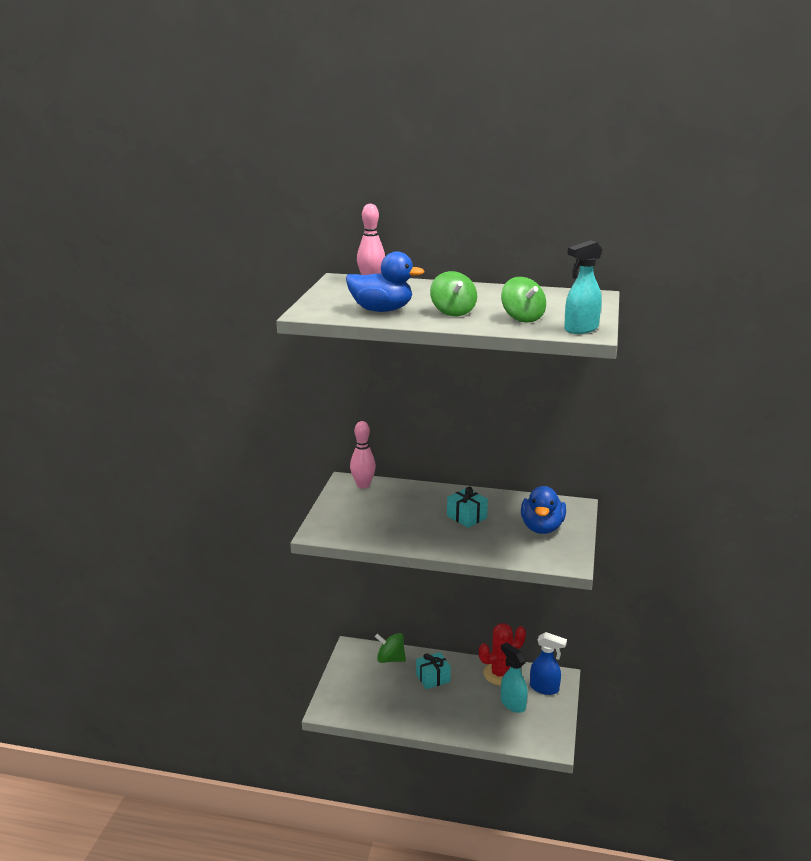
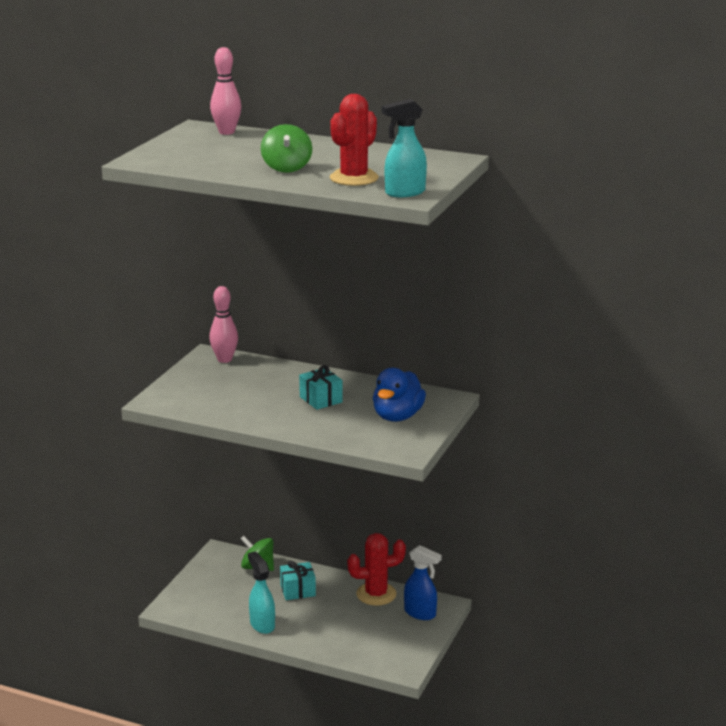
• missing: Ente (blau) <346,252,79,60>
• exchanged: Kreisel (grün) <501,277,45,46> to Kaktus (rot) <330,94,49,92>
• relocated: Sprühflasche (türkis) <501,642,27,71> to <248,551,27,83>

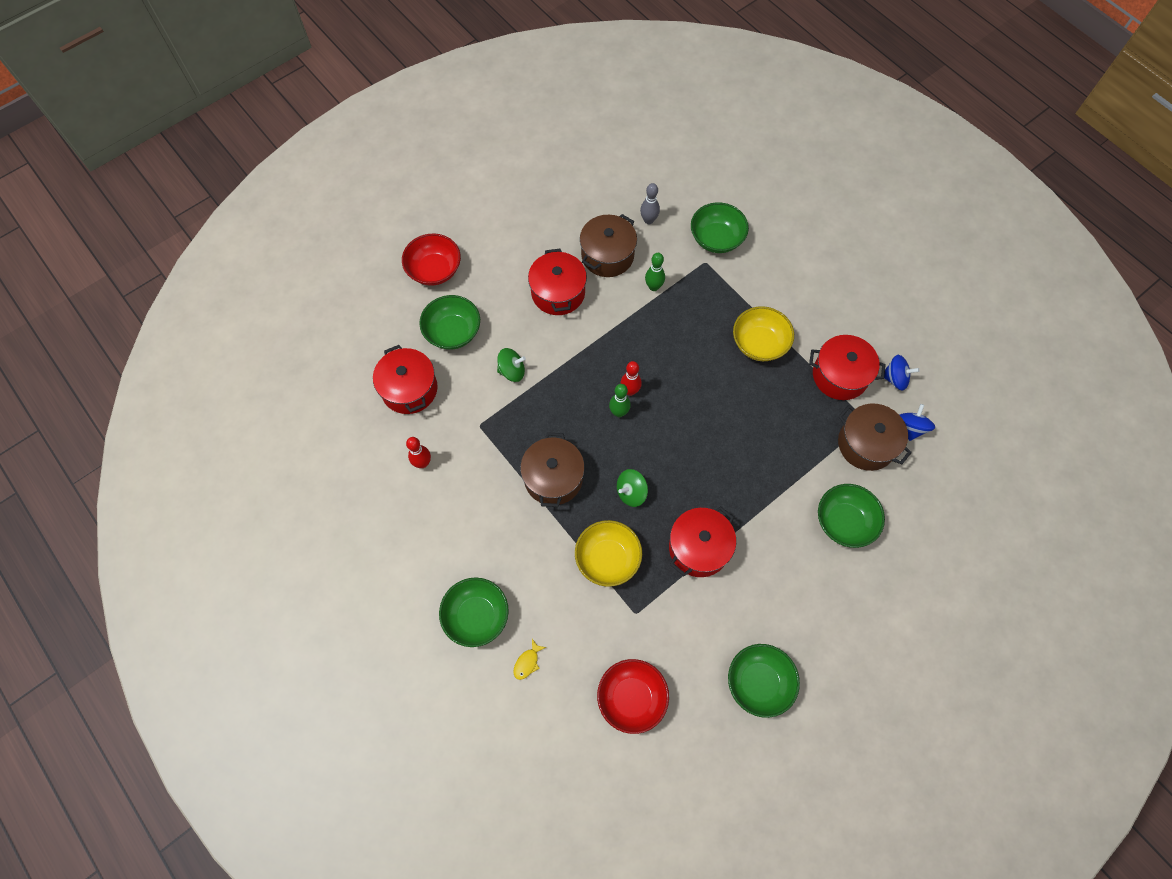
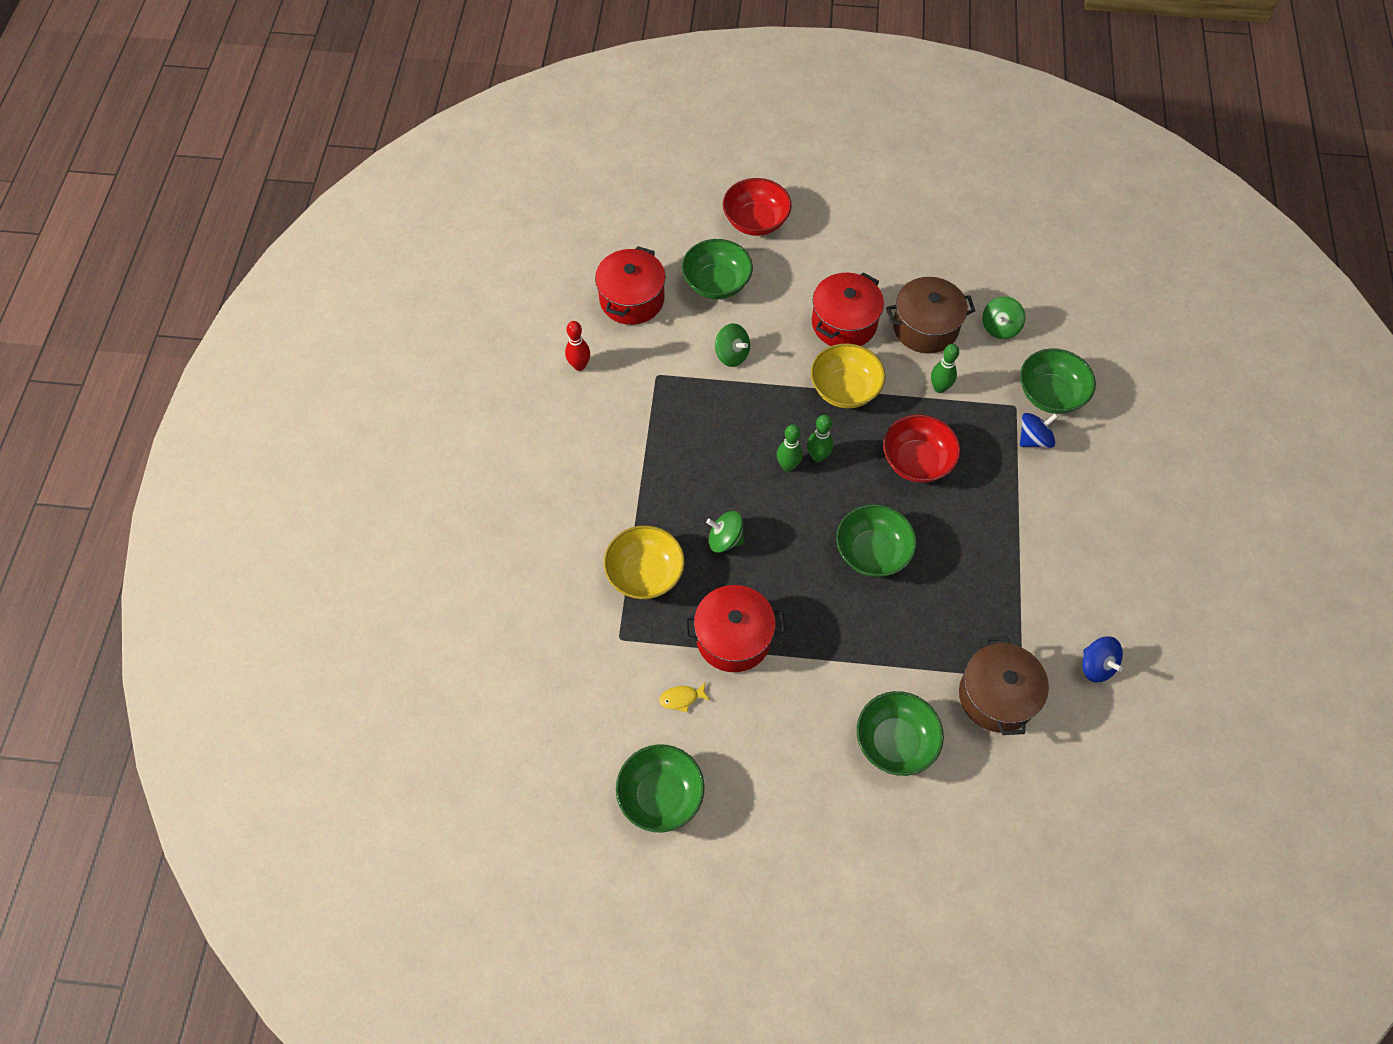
• relocated: Schüssel (grün) <439,578,70,69> to <836,504,81,73>
• relocated: Fisch (gelb) <514,639,32,41> to <659,682,51,30>
• missing: Kochtopf (braun) <520,432,65,75>
• relocated: Schüssel (rot) <597,659,72,75> to <883,414,78,69>
• colour: Bowlingkegel (rot) <620,361,22,35> to Bowlingkegel (grün) <807,415,26,47>
• exchanged: Bowlingkegel (grau) <640,183,20,41> to Kreisel (grün) <982,296,43,43>
• relocated: Schüssel (gelb) <733,306,61,55> to <811,343,74,65>
• missing: Kochtopf (rot) <809,335,77,65>
• relocated: Kreisel (blau) <900,404,35,37> to <1020,413,38,35>

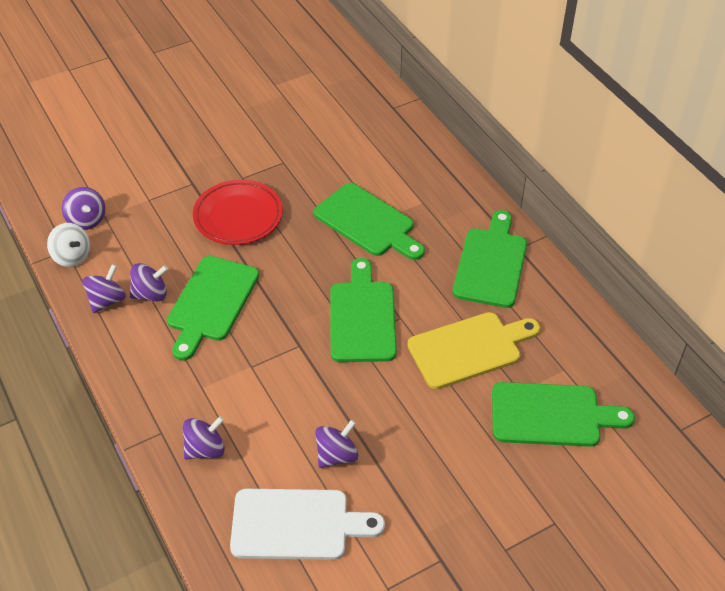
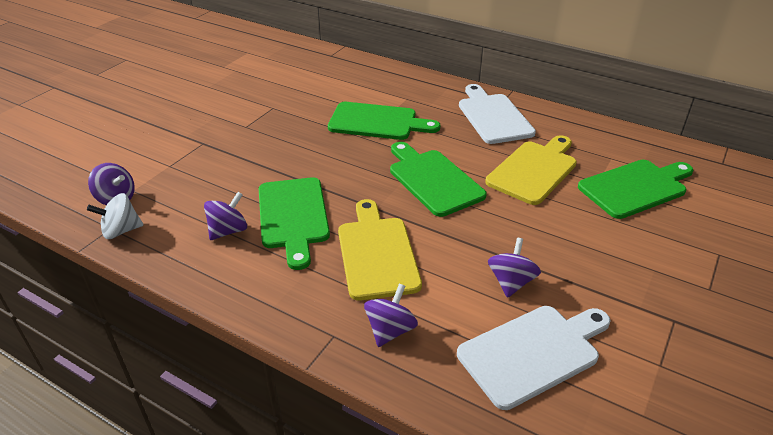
• spun: Kreisel (weiß) <47,223,43,44> = <87,193,56,46> 150 degrees clockwise
• missing: Kreisel (lila) <82,264,44,49>
• missing: Teller (rot) <193,180,90,65>
• colour: Schneidebrett (grün) <453,210,74,98> to Schneidebrett (weiß) <459,84,77,60>
• appeared: Schneidebrett (gelb) <338,199,84,102>

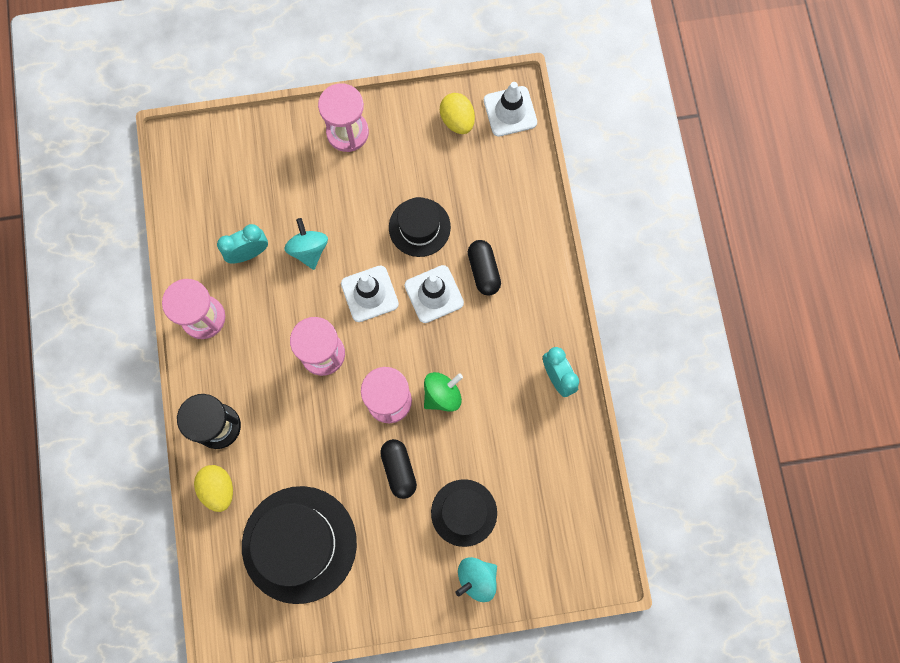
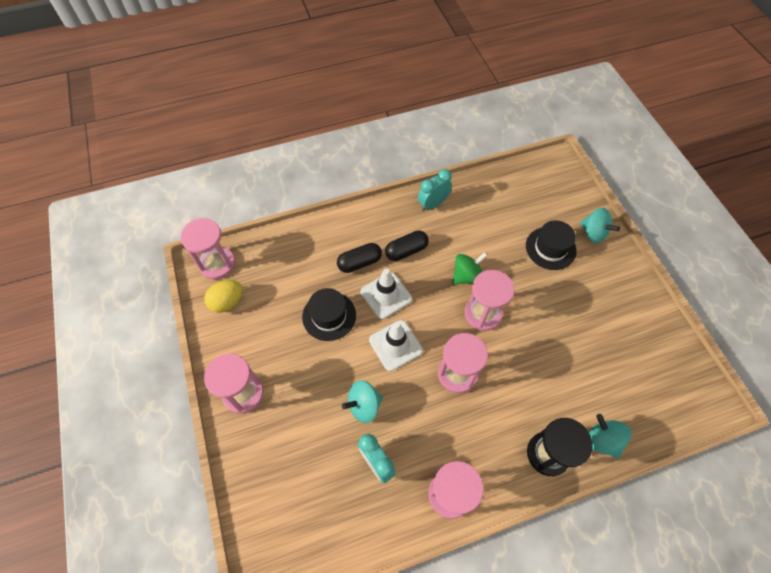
• exchanged: Ei (gelb) <194,465,39,47> to Kreisel (türkis) <589,414,42,45>
• missing: Hut (schwarz) <242,486,115,118>
• relocated: Kapsel (schwarz) <380,439,37,60> to <385,230,44,31>
• spun: Kreisel (grün) <424,372,39,40> = <452,252,36,33> 105 degrees clockwise
• exchanged: Leitkegel (weiß) <484,82,53,55> to Sanduhr (rosa) <181,218,54,61>

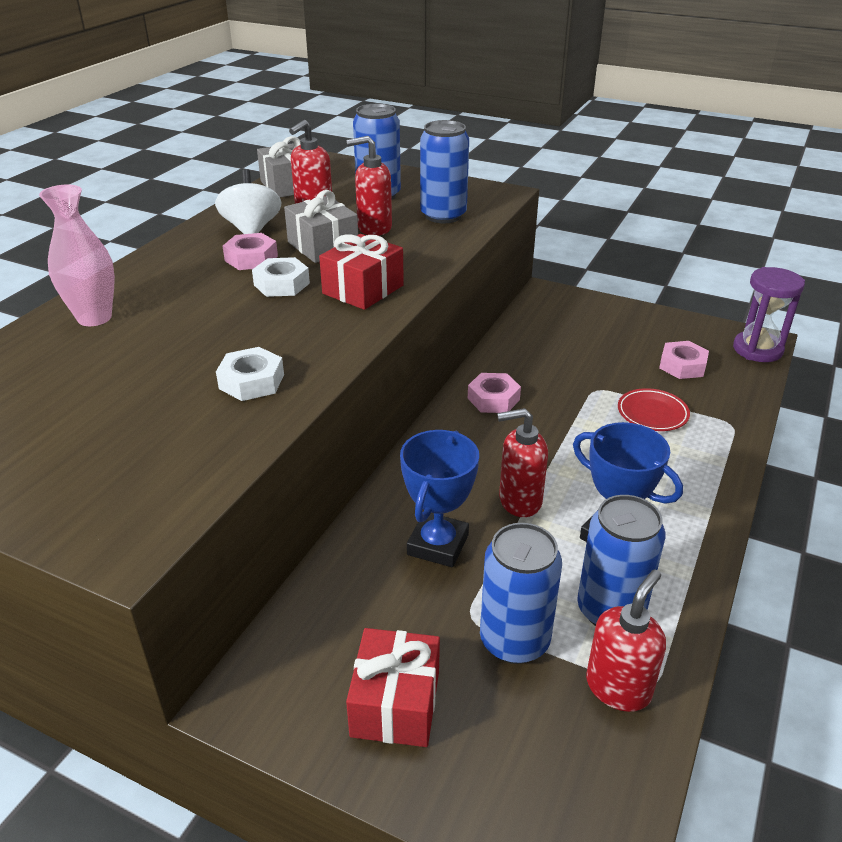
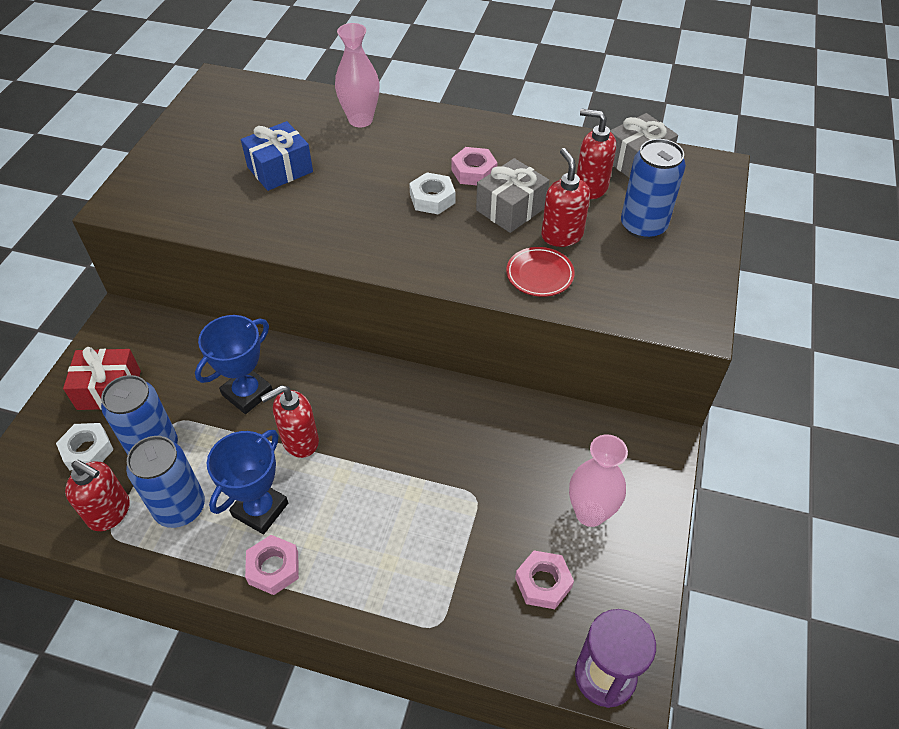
• missing: Kreisel (weiß) <215,169,66,65>
• relocated: Sechskantmutter (weiß) <216,347,68,54> to <56,423,58,47>
• missing: Geschenk (rot) <319,234,85,76>
• spun: Pokal (blau) <400,430,79,137> = <195,315,78,99> 60 degrees counterclockwise
• missing: Dose (blau) <420,120,49,103>
• relocated: Sechskantmutter (rosa) <468,373,53,40> to <245,535,54,60>
• spun: Seifenspender (rot) <497,408,51,109> = <261,385,58,73> 105 degrees counterclockwise
• relocated: Teller (rot) <618,388,72,43> to <506,247,69,50>
• appeared: Geschenk (blau) <241,121,72,70>
• appeared: Vase (rosa) <569,434,59,93>

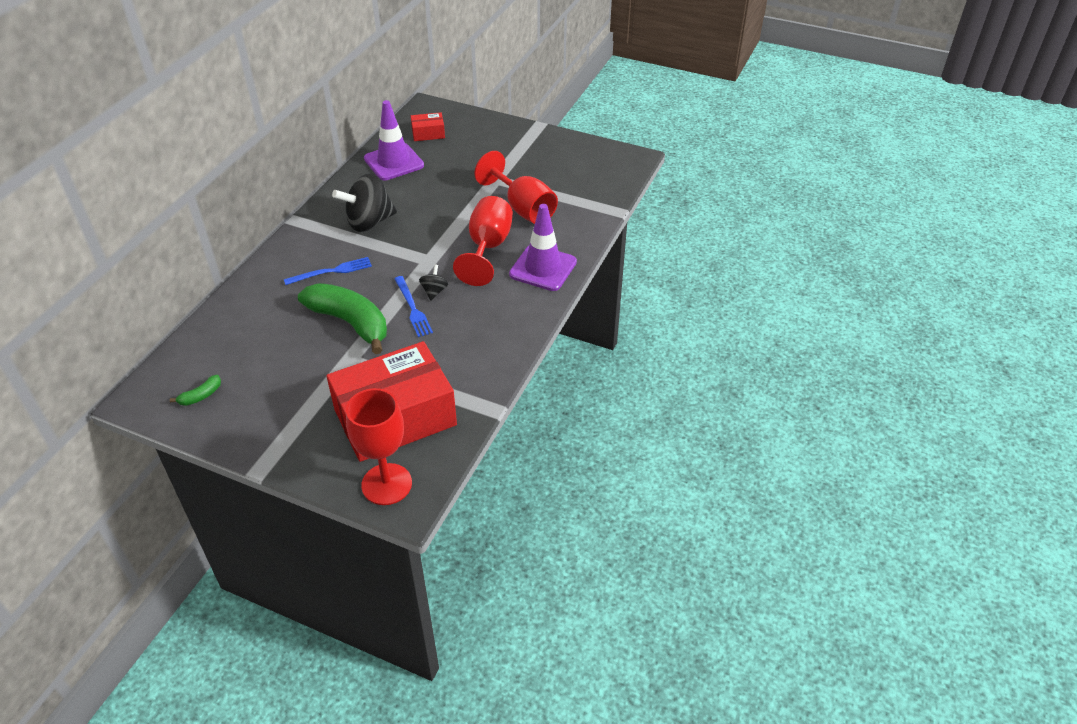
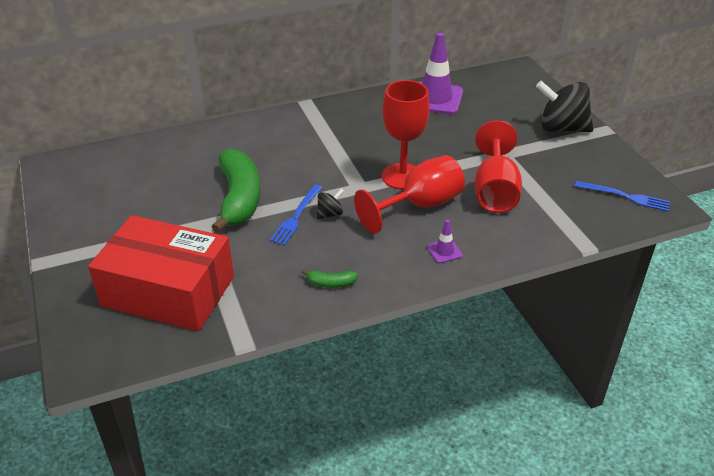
• relocated: Banane (grün) <170,375,51,31> to <302,269,56,19>
• relocated: Gabel (blau) <284,257,88,28> to <574,181,96,31>
• relocated: Kreisel (schwarz) <332,174,65,58> to <536,81,57,51>
• relocated: Kelch (rot) <346,388,66,117> to <382,80,48,110>
• missing: Schachtel (rot) <411,112,34,29>
• size: Leitkegel (lila) <509,204,68,87> = <427,220,36,43> x0.45

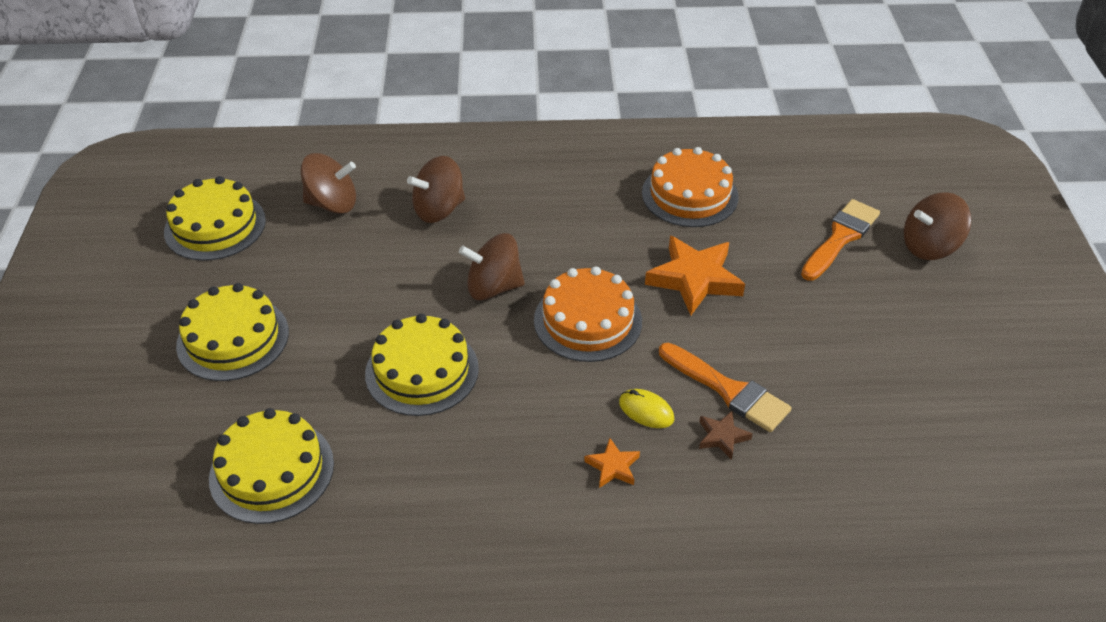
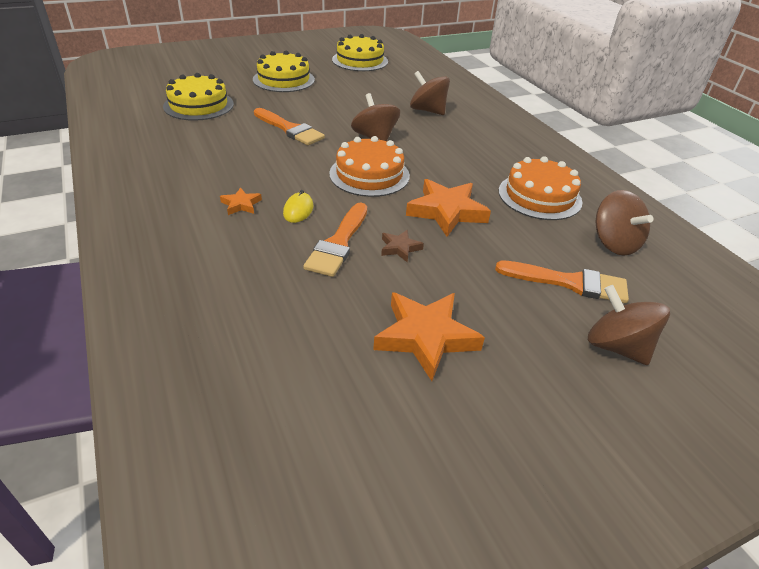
• relocated: Kreisel (braun) <301,153,55,61> to <596,190,57,65>
• exchanged: Kuchen (gelb) <365,314,114,102> to Pinsel (orange) <254,108,71,37>
• relocated: Stern (braun) <699,411,54,49> to <381,230,43,32>
• appeared: Stern (orange) <373,292,112,89>

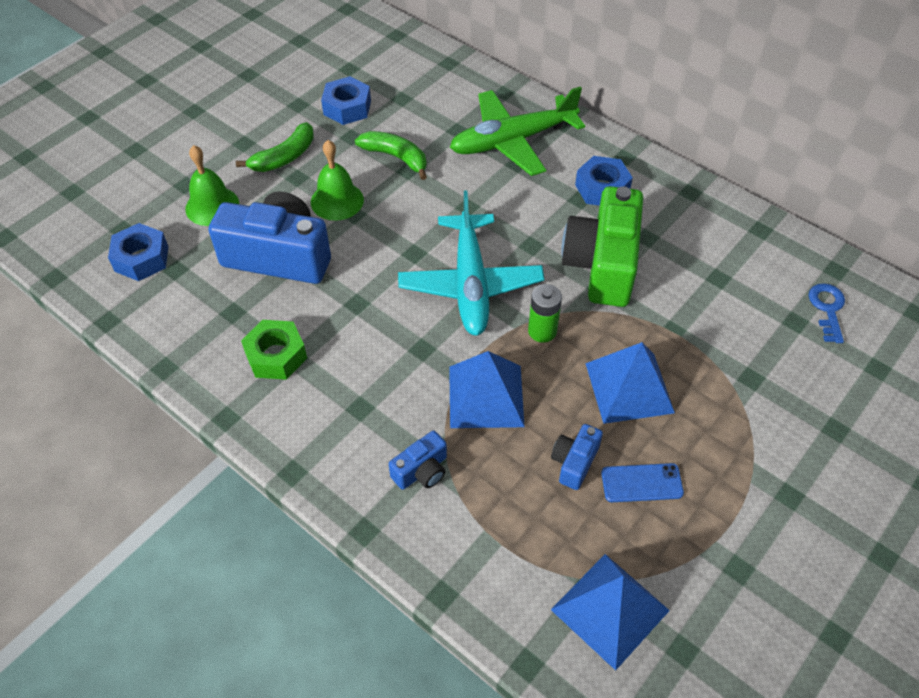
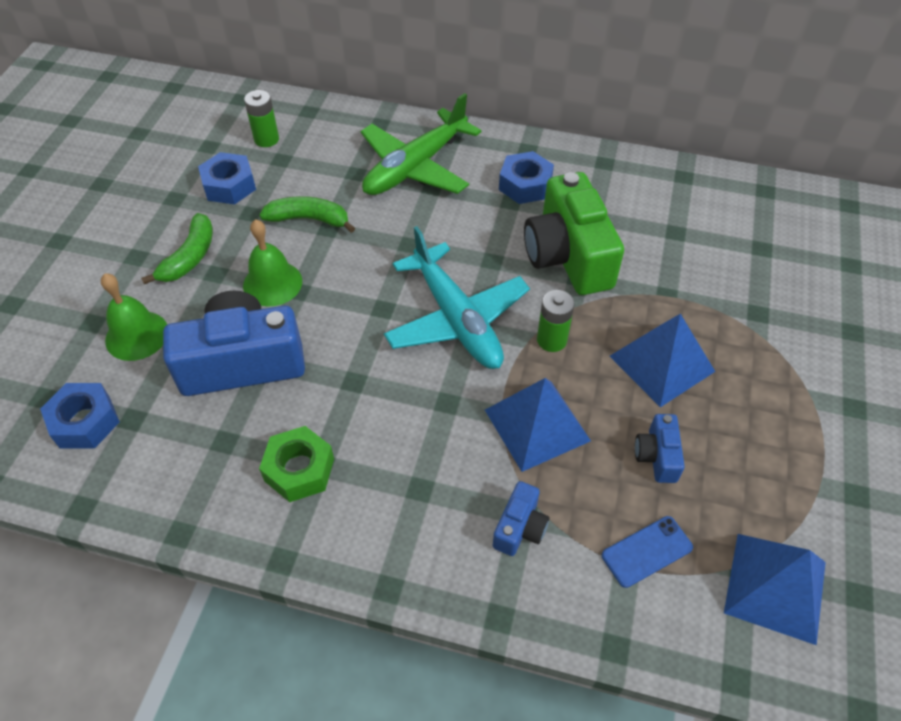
• relocated: Handy (blau) <601,463,83,39> to <602,516,91,72>
• missing: Schlüssel (blau) <809,283,36,60>
• appeared: Batterie (grün) <244,90,35,57>

